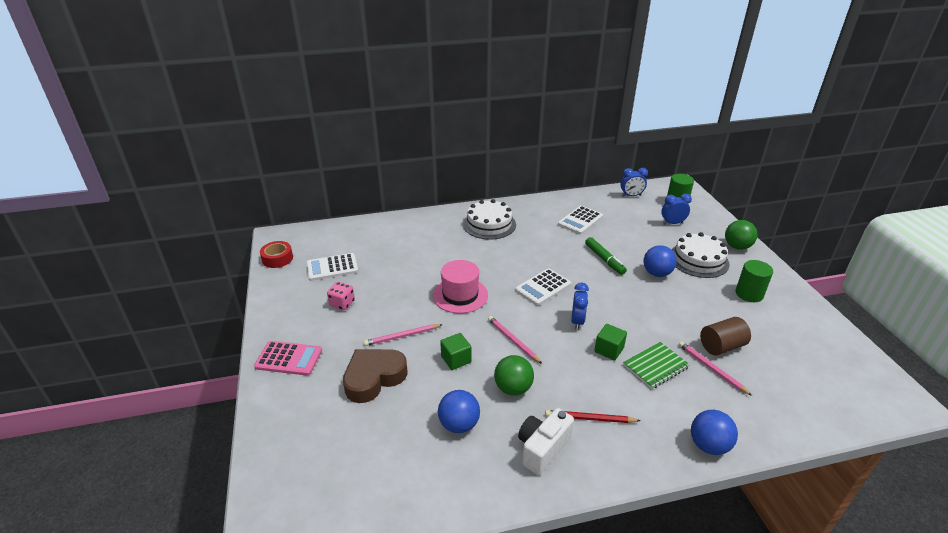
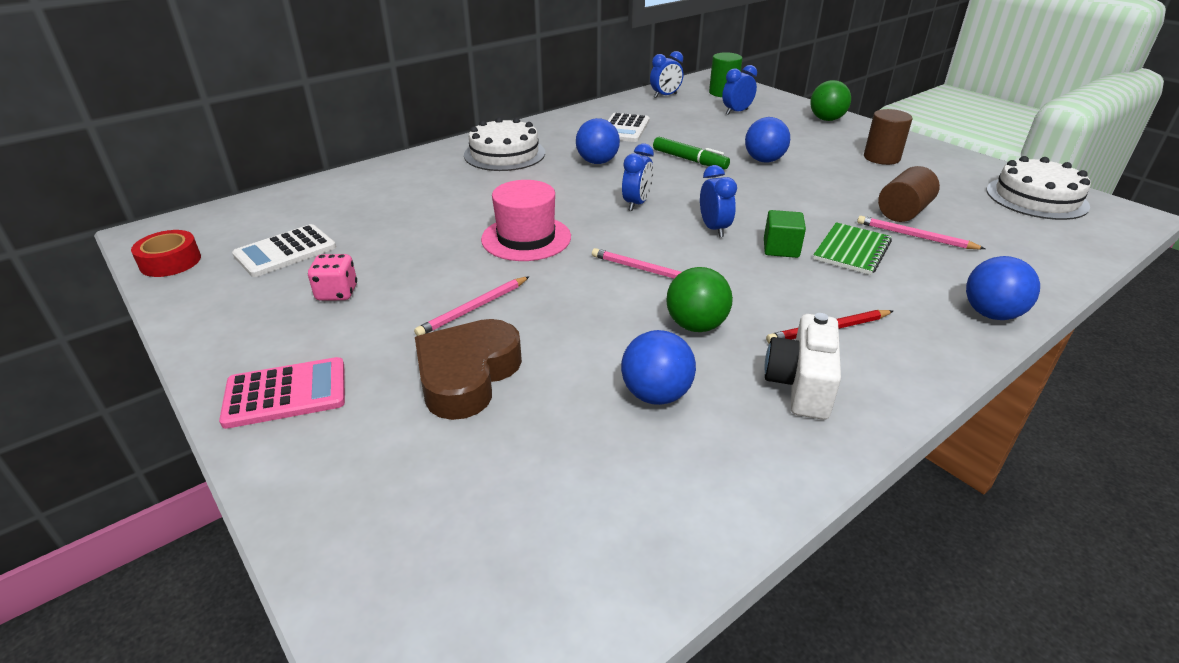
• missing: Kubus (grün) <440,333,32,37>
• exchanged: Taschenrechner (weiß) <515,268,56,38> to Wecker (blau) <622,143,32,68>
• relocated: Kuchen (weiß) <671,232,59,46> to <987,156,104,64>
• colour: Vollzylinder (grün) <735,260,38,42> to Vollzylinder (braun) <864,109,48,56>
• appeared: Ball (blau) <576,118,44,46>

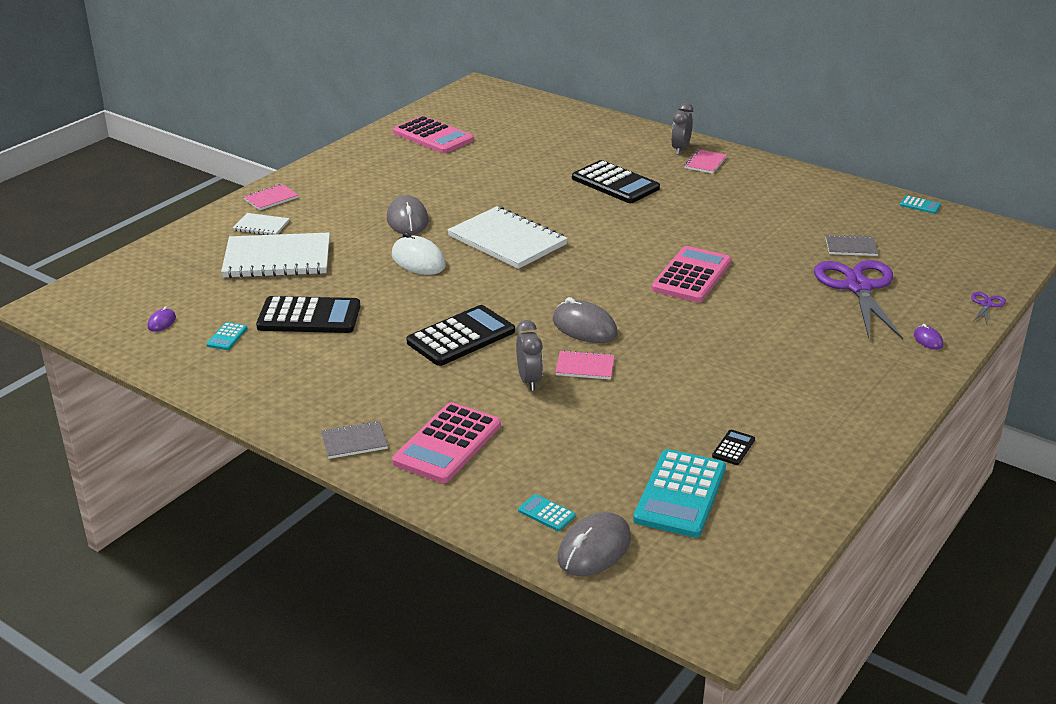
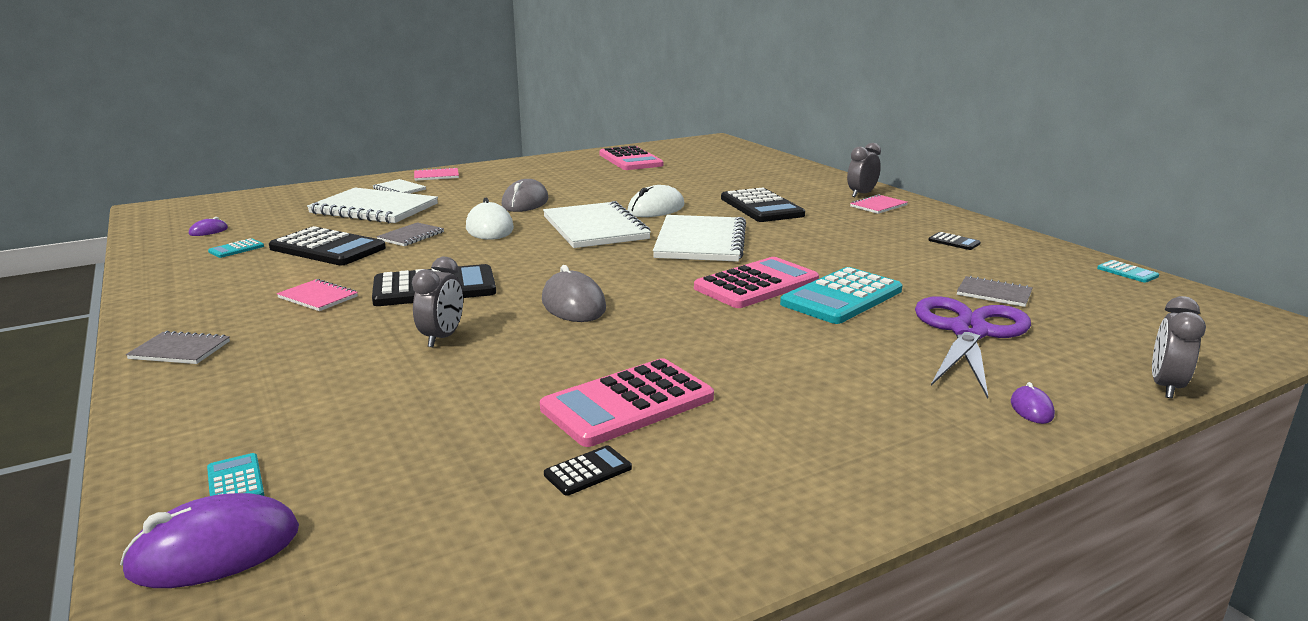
• relocated: Taschenrechner (rosa) <392,402,109,81> to <540,358,174,89>
• relocated: Notizbuch (rosa) <555,350,60,30> to <277,279,81,32>
• colour: Computermaus (grau) <557,512,74,64> to Computermaus (lila) <120,493,179,95>
• relocated: Taschenrechner (türkis) <633,449,93,89> to <780,267,122,57>
• exchanged: Schere (lila) <971,292,35,32> to Wecker (grau) <1152,296,54,102>
• appeared: Notizbuch (grau) <376,222,68,24>
• appeared: Computermaus (weiß) <628,185,56,32>
• appeared: Notizbuch (weiß) <653,215,93,47>
• appeared: Taschenrechner (schwarz) <928,232,53,18>

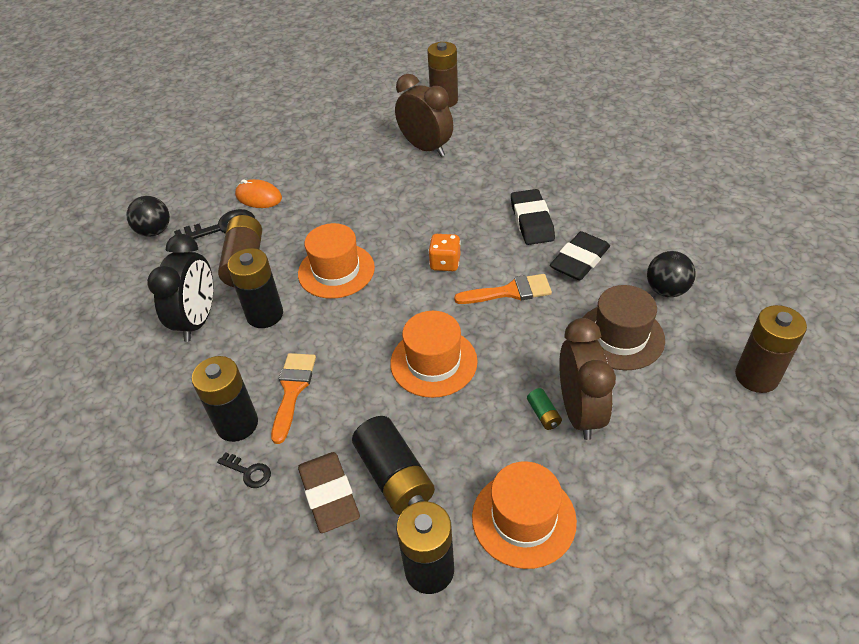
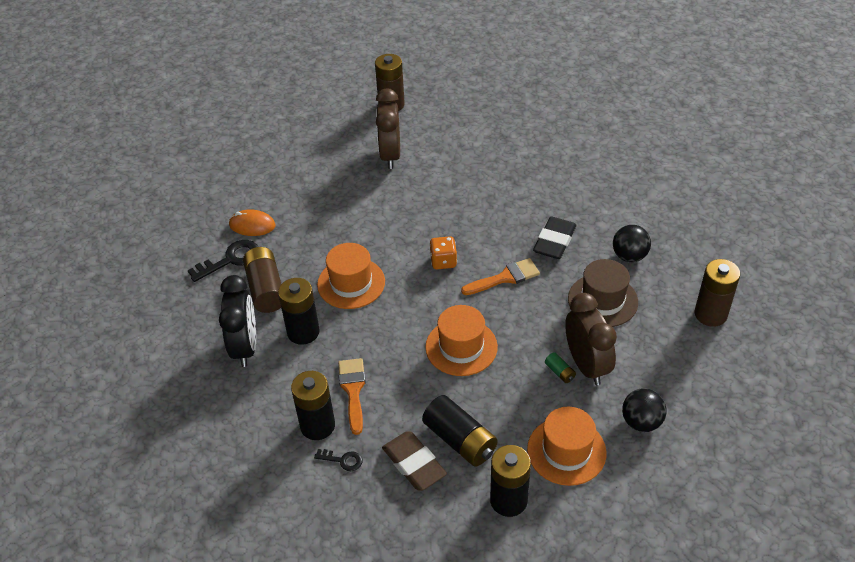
• relocated: Ball (schwarz) <127,196,43,41> to <622,388,45,44>
• spun: Wecker (braun) <395,74,58,83> = <376,88,24,81> 120 degrees counterclockwise
• missing: Radiergummi (schwarz) <511,189,44,56>

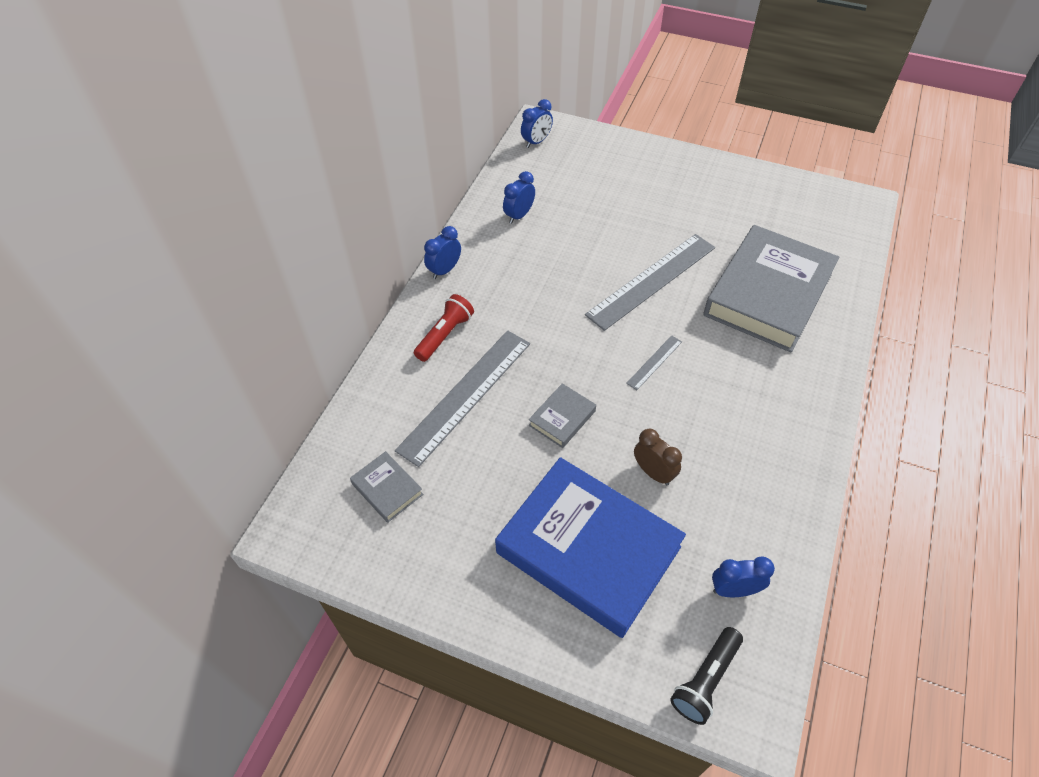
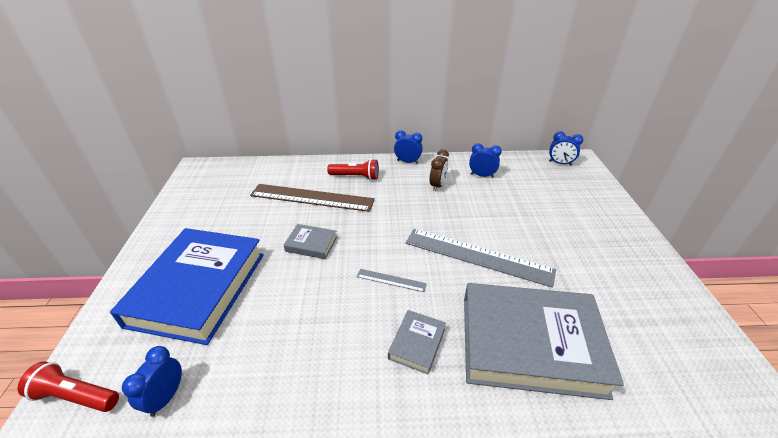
• relocated: Buch (grau) <350,451,73,72> to <388,310,58,65>
• colour: Lineal (grau) <395,330,135,137> to Lineal (braun) <250,184,125,28>
• relocated: Wecker (braun) <634,429,48,56> to <430,149,19,42>
• colour: Taschenlampe (schwarz) <670,627,73,98> to Taschenlampe (rot) <17,361,102,51>
• spun: Wecker (blau) <712,556,63,41> = <122,346,60,71> 135 degrees counterclockwise

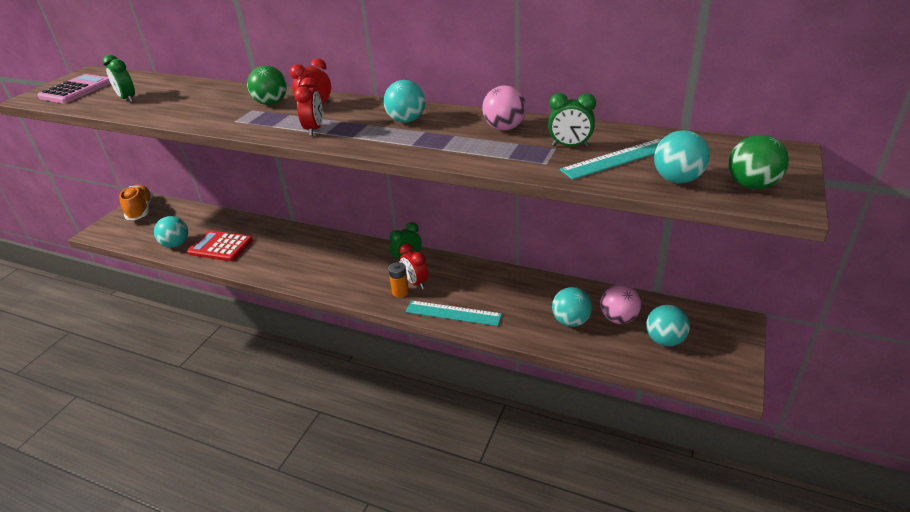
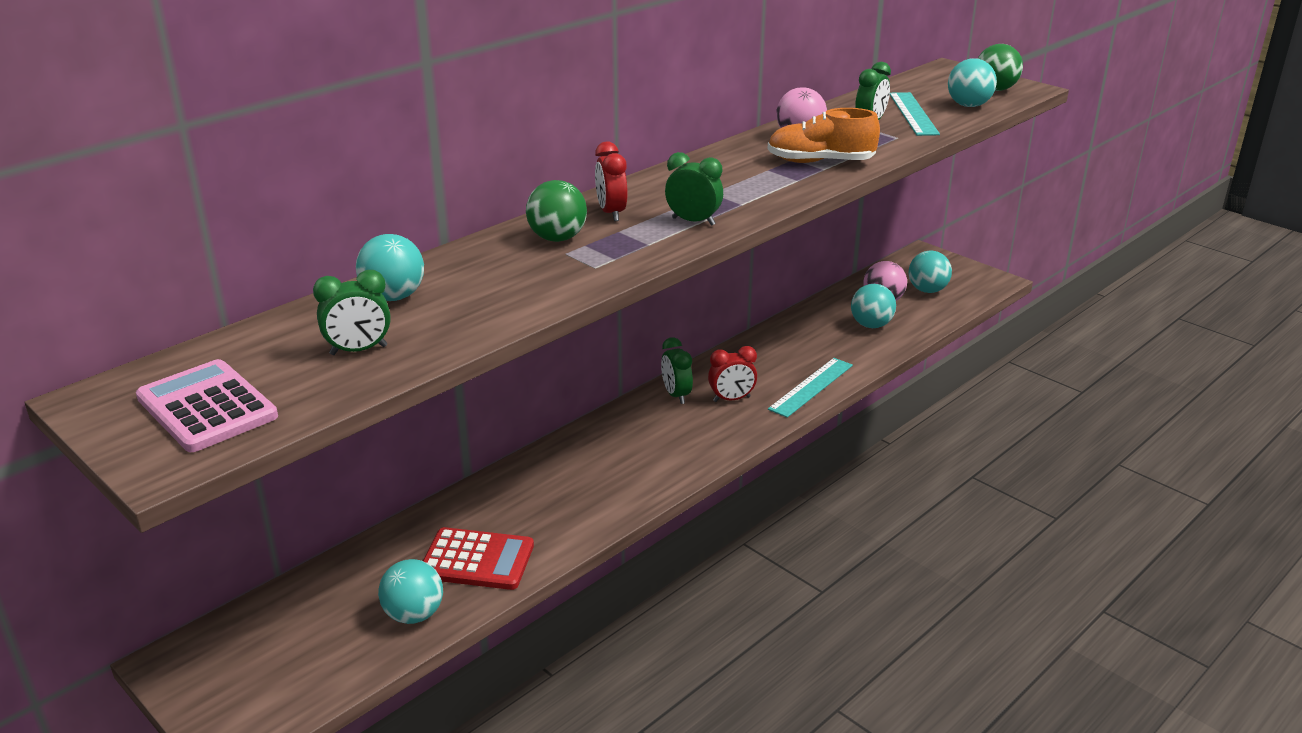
• relocated: Schuh (orange) <119,185,34,35> to <768,108,112,55>
• spun: Taschenrechner (rot) <187,230,66,31> = <423,527,111,63> 120 degrees counterclockwise
• colour: Wecker (rot) <294,77,29,59> to Wecker (grün) <665,152,58,74>
• relocated: Ball (türkis) <384,80,42,43> to <356,234,68,67>
• missing: Batterie (orange) <388,262,21,36>

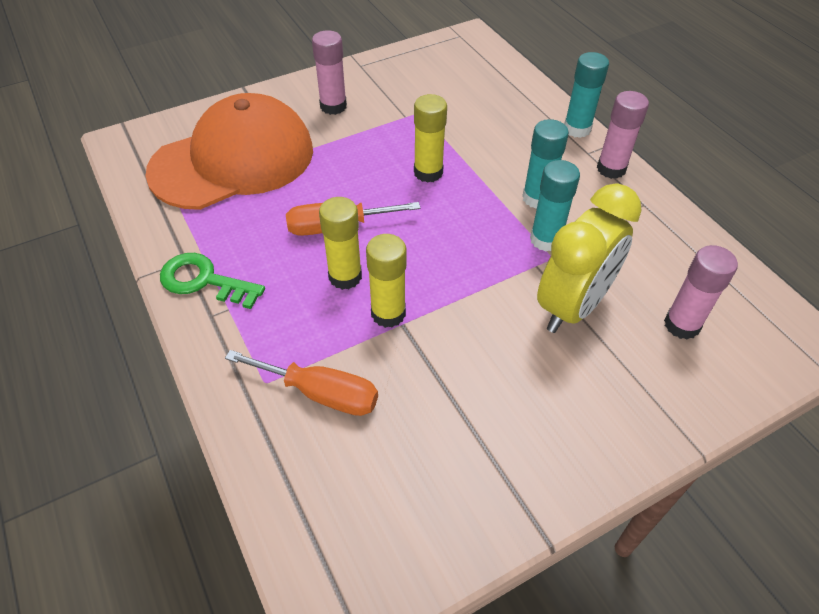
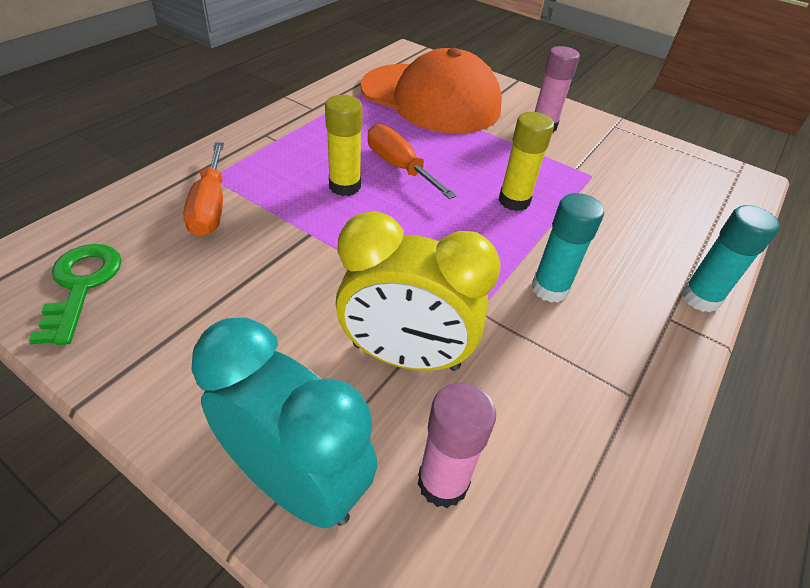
• relocated: Schlüssel (grün) <160,253,105,56> to <29,244,93,101>
• missing: Klebestift (gelb) <366,234,40,94>
• missing: Klebestift (türkis) <530,160,50,91>
• missing: Klebestift (rosa) <597,91,52,88>
• appeared: Wecker (türkis) <191,317,186,211>

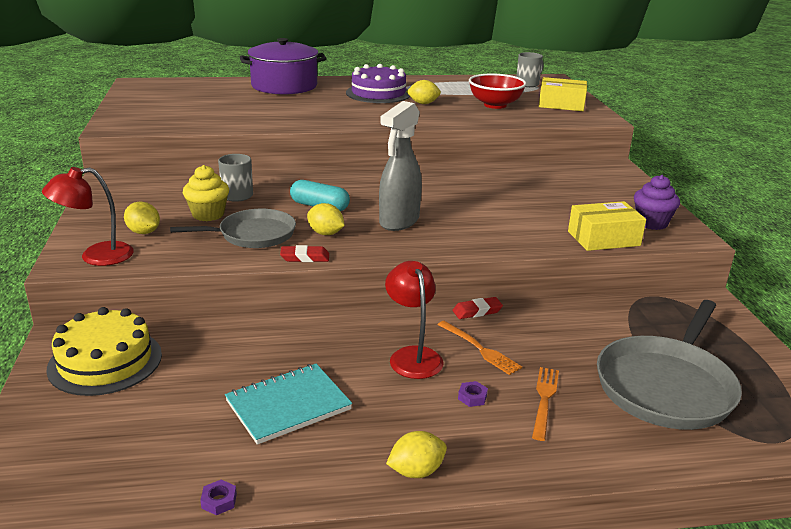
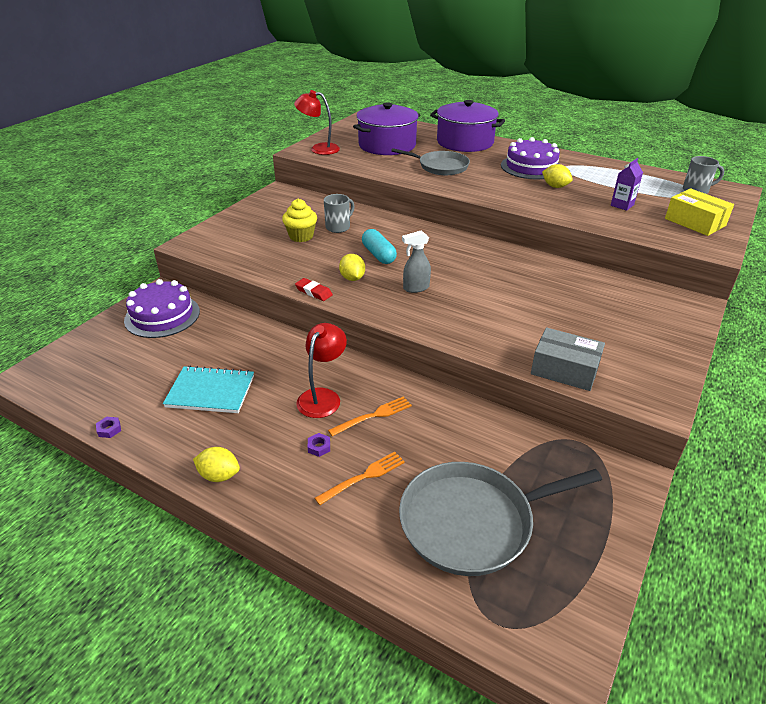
• relocated: Lampe (rot) <42,167,92,99> to <294,90,46,65>
• colour: Kuchen (gelb) <46,307,116,89> to Kuchen (lila) <124,279,76,59>
• missing: Zitrone (gelb) <124,202,36,32>
• relocated: Pfanne (grau) <170,209,126,39> to <391,148,79,27>
• size: Sprühflasche (grau) <379,101,43,130> = <402,230,29,63> x0.59
• spun: Gabel (orange) <437,321,85,54> = <328,396,84,40> 120 degrees counterclockwise
• missing: Radiergummi (rot) <452,297,51,22>
• exchanged: Schüssel (rot) <469,73,57,36> to Getränkekarton (lila) <611,158,32,53>
• colour: Schachtel (gelb) <568,201,78,50> to Schachtel (grau) <531,328,74,63>
• missing: Muffin (lila) <634,175,46,55>
• appeared: Kochtopf (lila) <353,102,67,53>

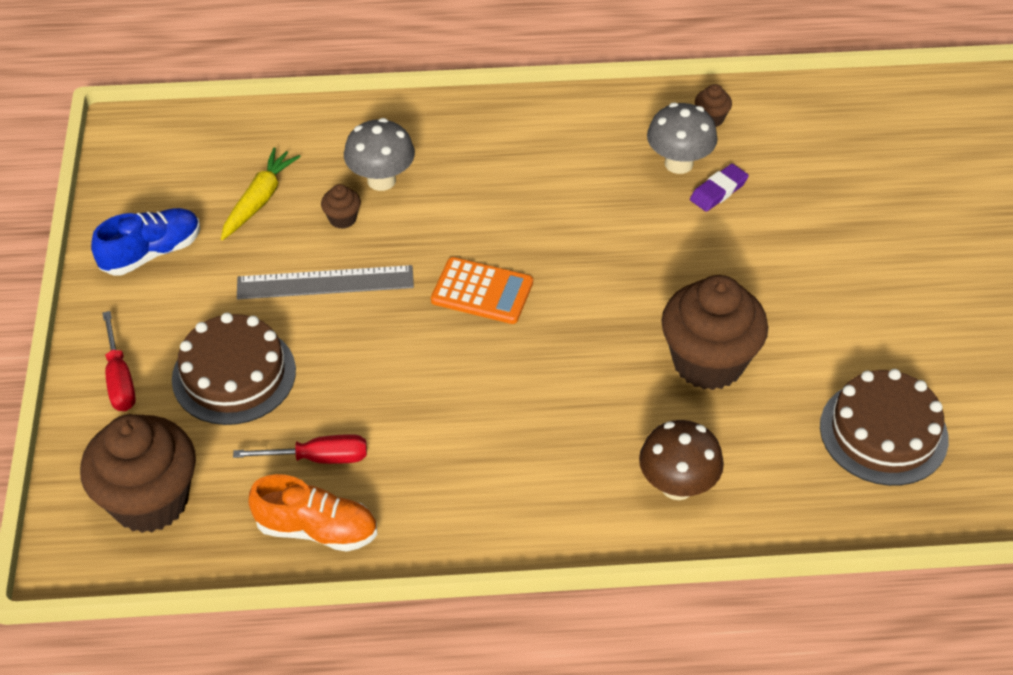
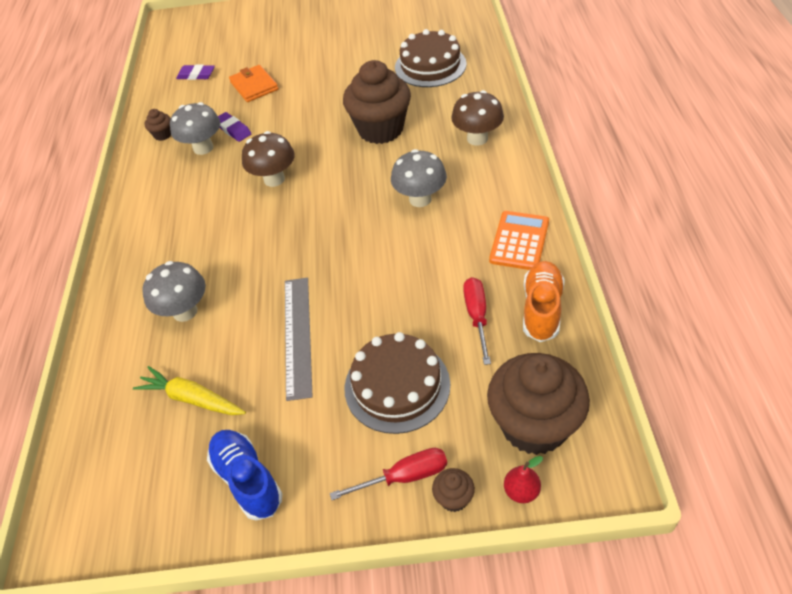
• relocated: Muffin (braun) <321,184,40,45> to <432,468,43,44>
• relocated: Taschenrechner (orange) <431,257,102,67> to <489,211,60,59>
• appeared: Radiergummi (lila) <176,64,39,16>
• appeared: Geldbörse (orange) <229,65,49,37>
• appeared: Pilz (braun) <242,131,53,56>
• appeared: Pilz (grau) <391,149,56,58>
• appeared: Birne (rot) <504,456,39,47>

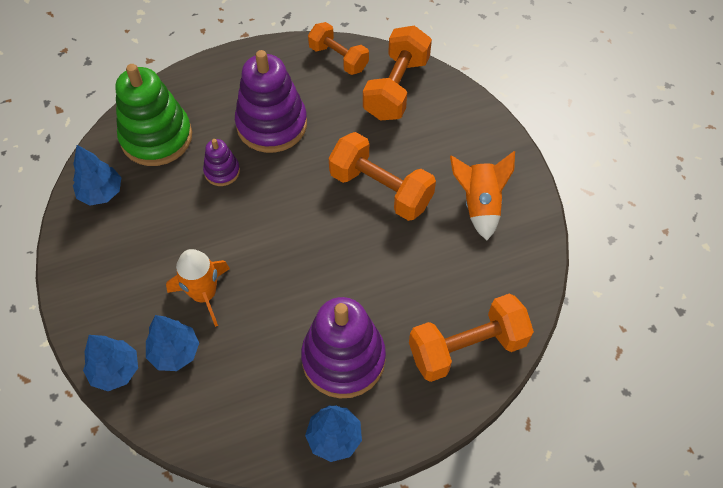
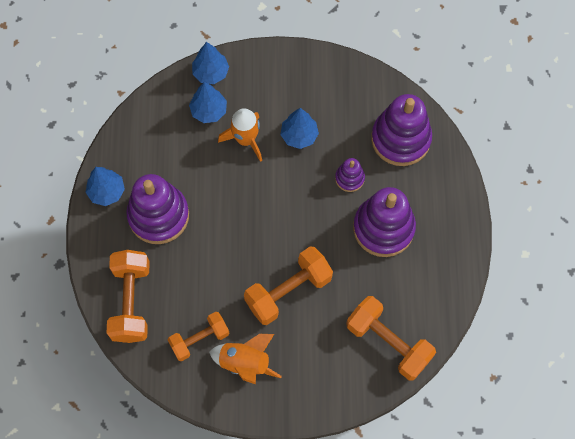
• relocated: Baum (blau) <73,145,48,60> to <280,108,39,41>
• colour: Stapelspielzeug (grün) <115,64,77,102> to Stapelspielzeug (lila) <371,94,61,72>
• relocated: Hantel (orange) <308,22,61,53> to <168,312,61,49>

